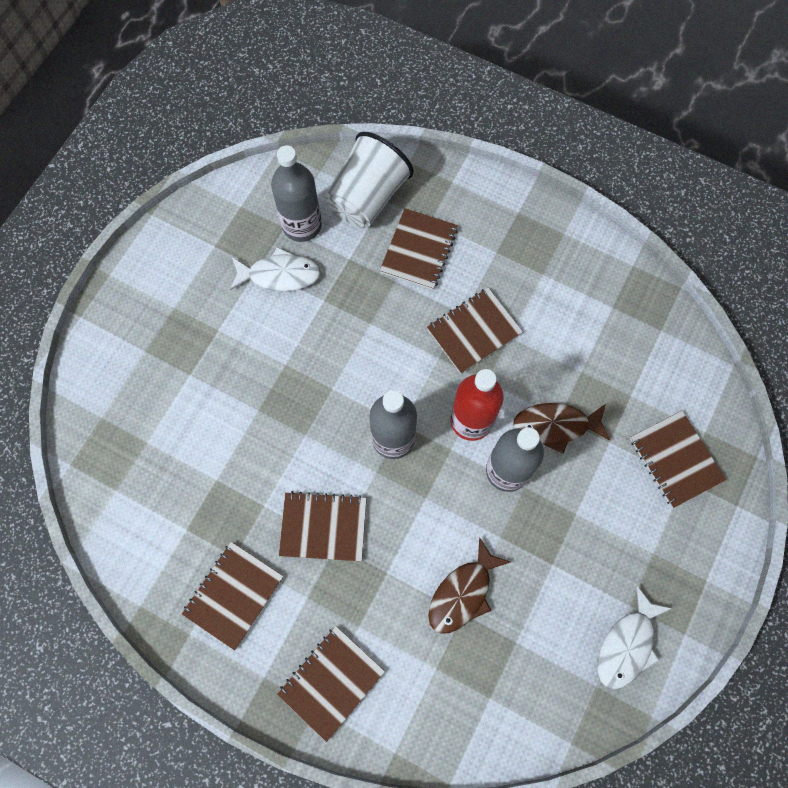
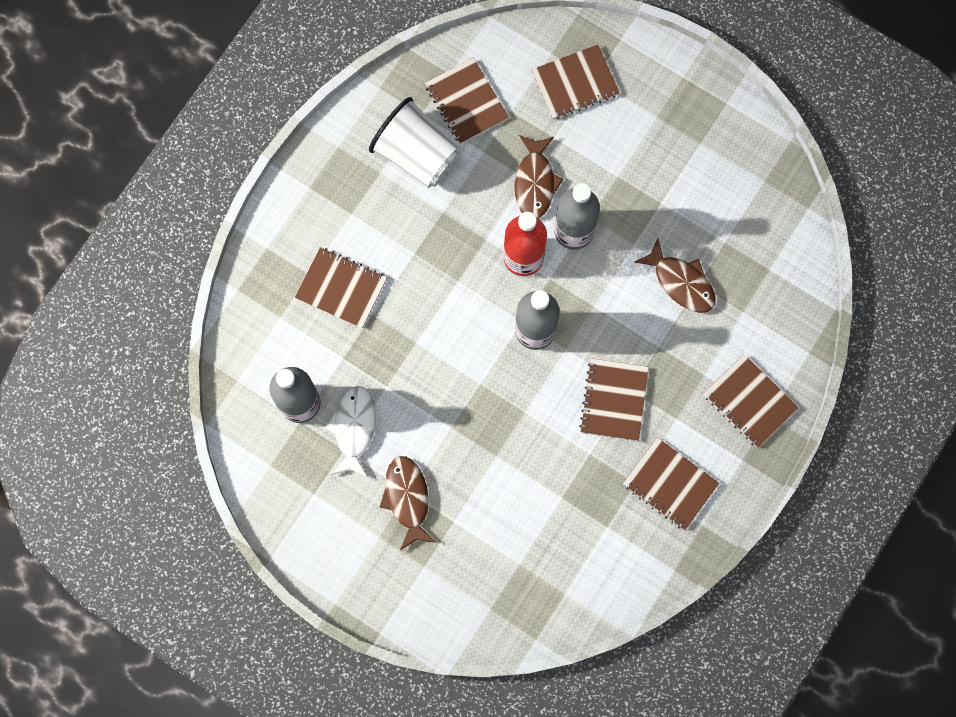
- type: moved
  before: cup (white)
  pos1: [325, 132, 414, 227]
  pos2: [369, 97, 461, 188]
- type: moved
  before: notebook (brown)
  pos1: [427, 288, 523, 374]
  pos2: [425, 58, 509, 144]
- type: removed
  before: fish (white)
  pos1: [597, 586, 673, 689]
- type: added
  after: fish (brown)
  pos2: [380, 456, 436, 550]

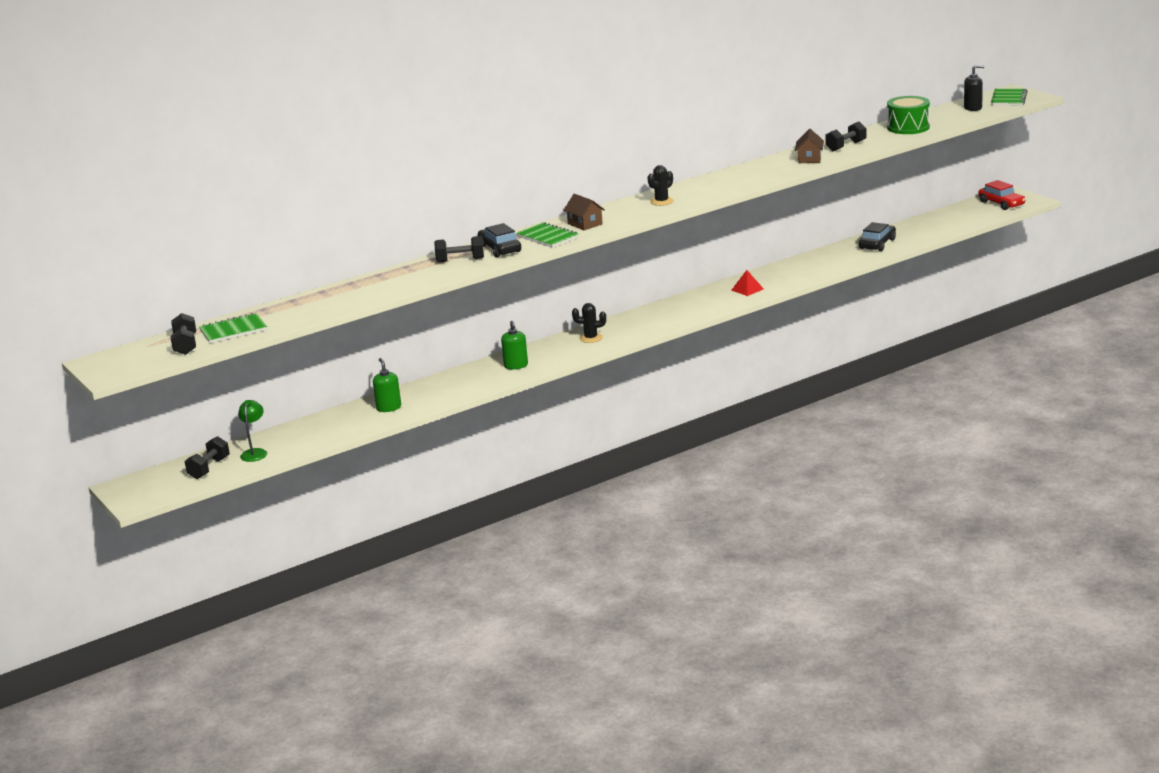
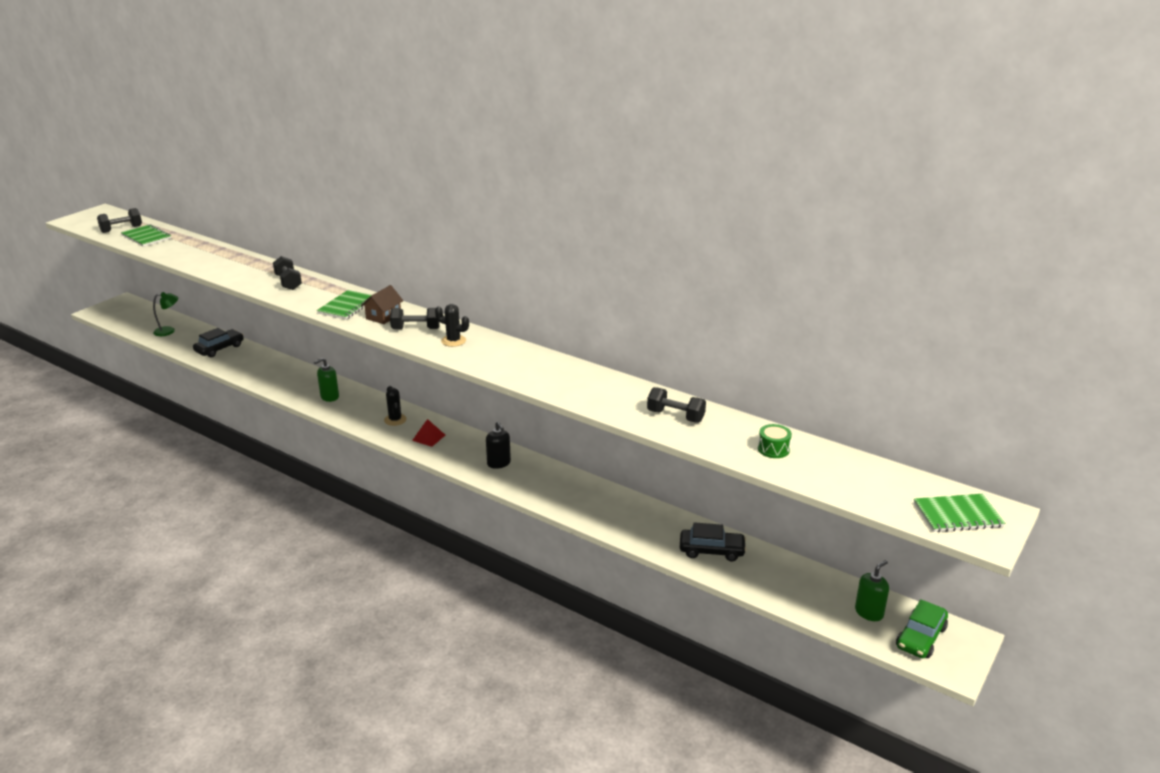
- type: moved
  before: dumbbell (black)
  pos1: [185, 436, 230, 479]
  pos2: [390, 308, 440, 329]
- type: moved
  before: soap dispenser (green)
  pos1: [373, 358, 401, 412]
  pos2: [855, 560, 889, 621]
- type: moved
  before: car (black)
  pos1: [478, 223, 521, 257]
  pos2: [193, 328, 244, 357]
- type: moved
  before: pyramid (red)
  pos1: [731, 270, 764, 296]
  pos2: [412, 419, 445, 447]
- type: removed
  before: house (brown)
  pos1: [795, 129, 824, 163]
- type: resized
  before: drum (green)
  pos1: [887, 96, 930, 134]
  pos2: [758, 424, 792, 458]
  scale: 0.55
- type: moved
  before: soap dispenser (black)
  pos1: [964, 65, 984, 111]
  pos2: [486, 422, 511, 469]
- type: recoloured
  before: car (red)
  after: car (green)
  pos1: [978, 180, 1025, 210]
  pos2: [896, 599, 948, 658]

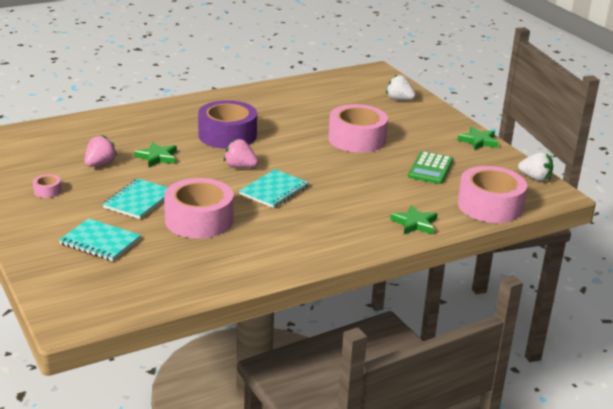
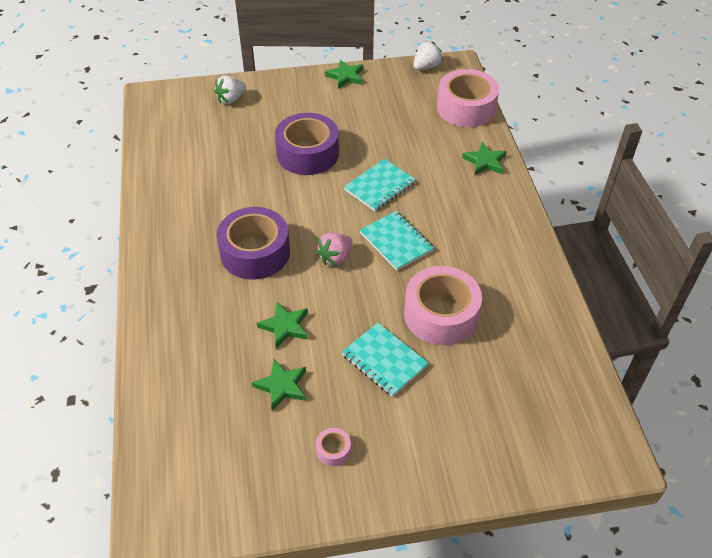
- type: moved
  before: notebook (turquoise)
  pos1: [59, 218, 141, 261]
  pos2: [344, 159, 416, 211]
- type: replaced
  before: strawberry (pink)
  after: star (green)
  pos1: [84, 135, 117, 167]
  pos2: [252, 359, 306, 411]
- type: recoloured
  before: tape (pink)
  after: tape (purple)
  pos1: [328, 104, 388, 153]
  pos2: [275, 113, 339, 175]
- type: removed
  before: calculator (green)
  pos1: [408, 151, 453, 184]

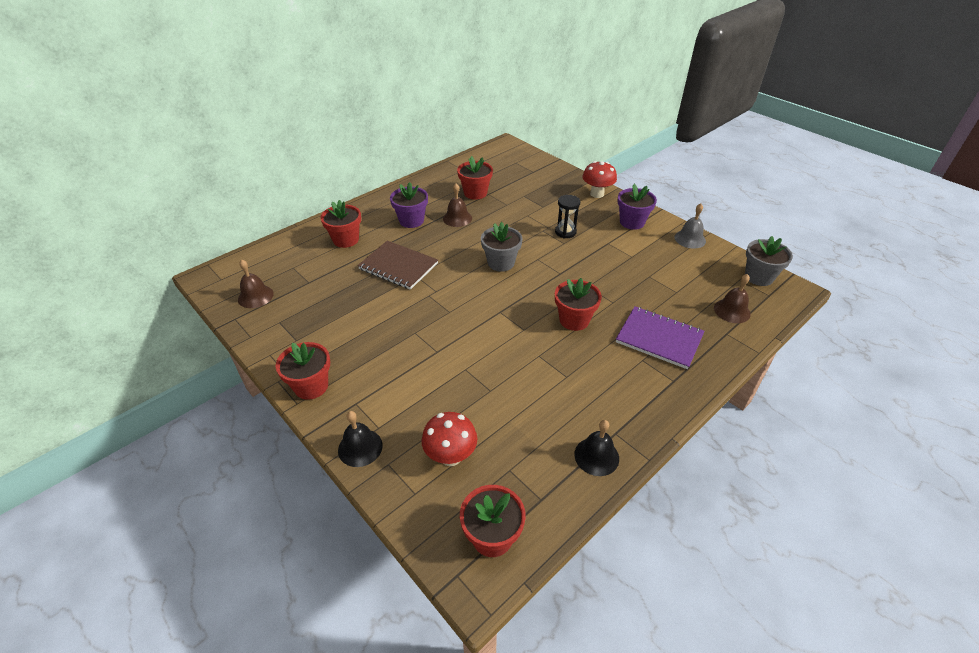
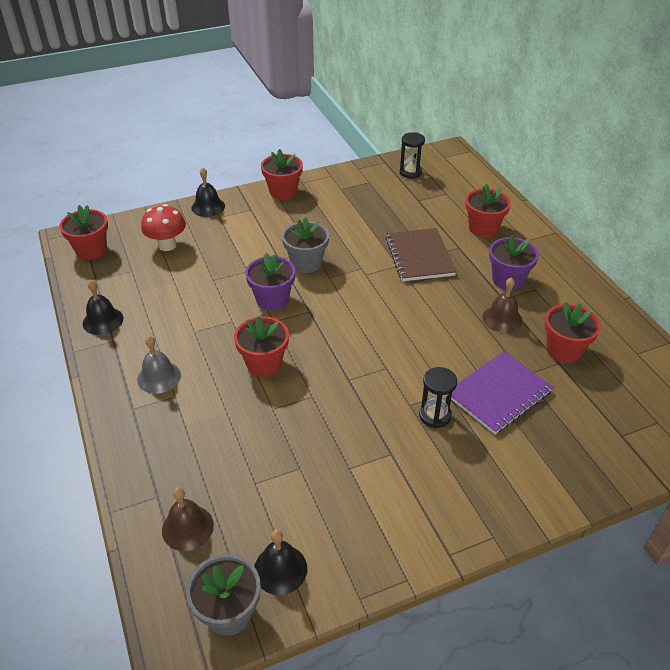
- type: replaced
  before: bell (brown)
  after: hourglass (black)
  pos1: [238, 260, 274, 308]
  pos2: [400, 132, 425, 178]
- type: turned
  before: notebook (brown)
  pos1: [358, 241, 438, 290]
  pos2: [385, 228, 456, 281]
  turn: -60
- type: moved
  before: flower pot (grey)
  pos1: [481, 222, 522, 272]
  pos2: [282, 217, 329, 273]
- type: removed
  before: mushroom (red)
  pos1: [582, 161, 617, 198]
- type: moved
  before: notebook (purple)
  pos1: [616, 306, 705, 369]
  pos2: [451, 351, 554, 434]
- type: moved
  before: flower pot (purple)
  pos1: [617, 183, 657, 230]
  pos2: [245, 253, 295, 311]
- type: moved
  before: bell (grey)
  pos1: [674, 203, 706, 249]
  pos2: [137, 336, 181, 394]
- type: added
  after: bell (black)
  pos2: [254, 530, 307, 595]

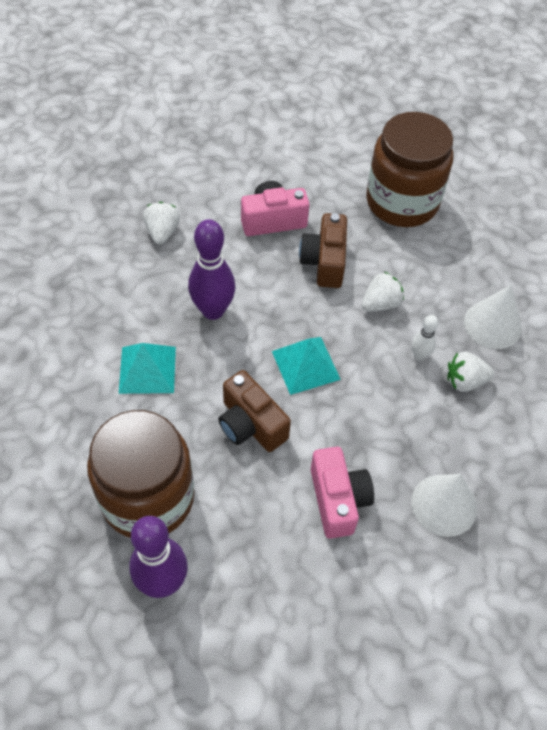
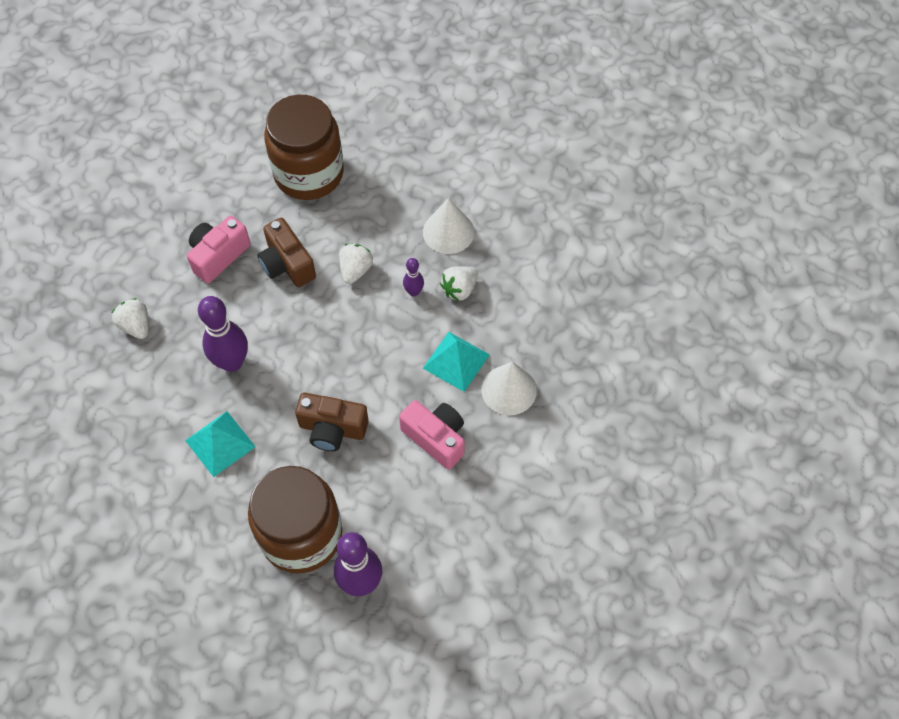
- type: moved
  before: pyramid (turquoise)
  pos1: [272, 337, 341, 395]
  pos2: [423, 332, 490, 392]
- type: recoloured
  before: bowling pin (white)
  after: bowling pin (purple)
  pos1: [411, 315, 438, 361]
  pos2: [403, 258, 424, 296]

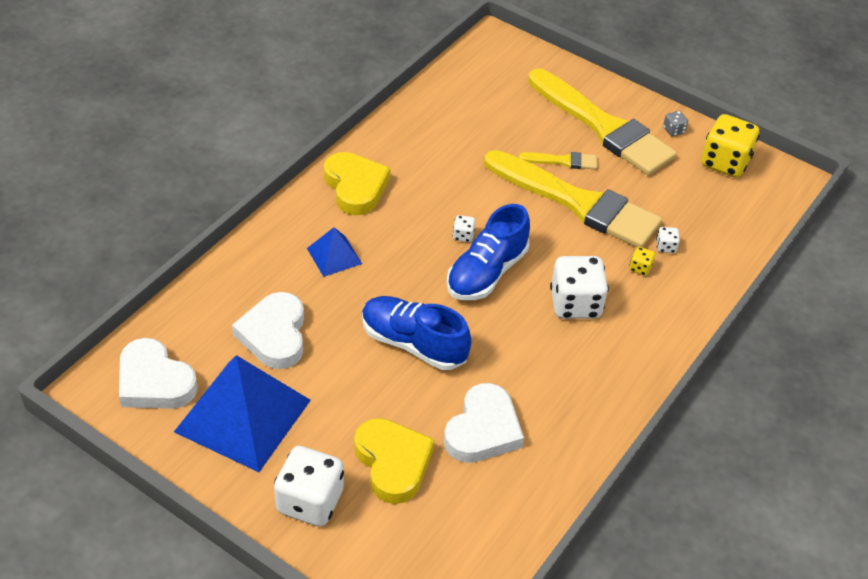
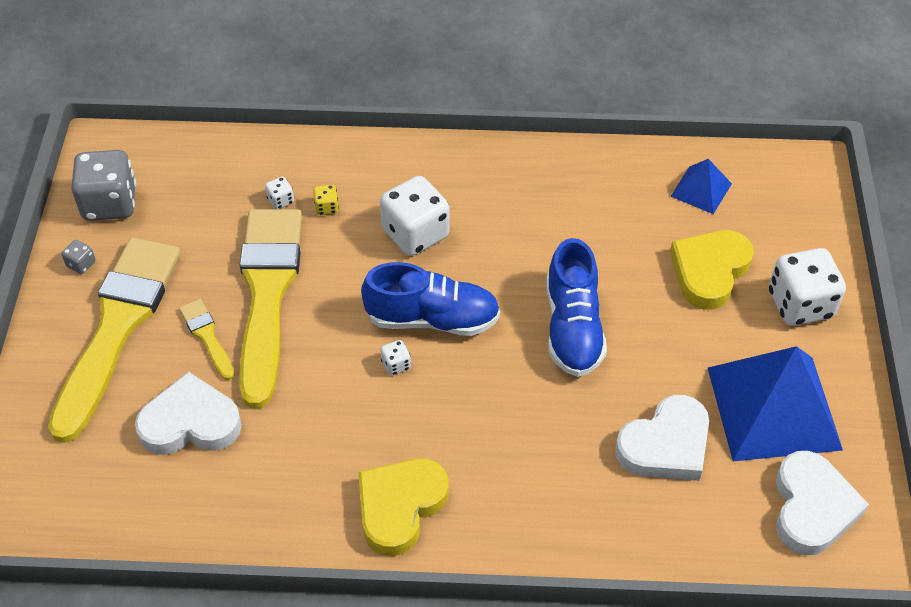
- type: moved
  before: pyramid (blue)
  pos1: [307, 227, 362, 277]
  pos2: [670, 159, 732, 214]
- type: moved
  before: heart (white)
  pos1: [444, 383, 524, 463]
  pos2: [135, 372, 242, 455]
- type: recoloured
  before: dice (yellow)
  after: dice (grey)
  pos1: [701, 114, 760, 177]
  pos2: [71, 150, 136, 221]

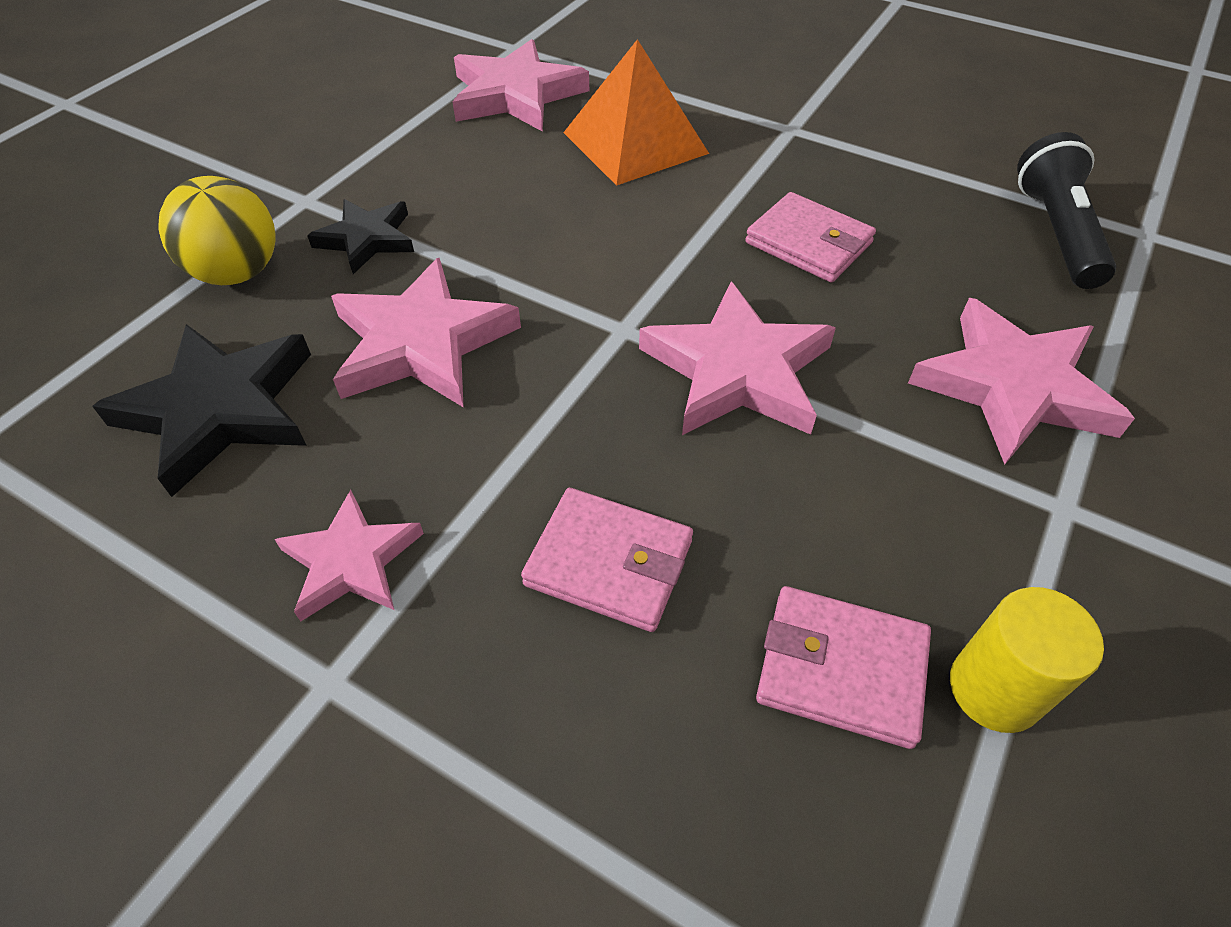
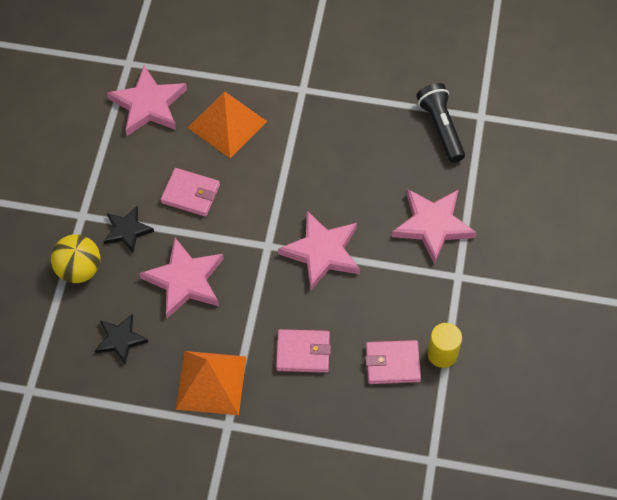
- type: resized
  before: star (black)
  pos1: [92, 324, 311, 497]
  pos2: [95, 314, 148, 364]
  scale: 0.61
- type: replaced
  before: star (pink)
  after: pyramid (orange)
  pos1: [274, 490, 424, 622]
  pos2: [176, 351, 246, 415]
- type: moved
  before: wallet (pink)
  pos1: [745, 192, 876, 282]
  pos2: [161, 168, 220, 217]

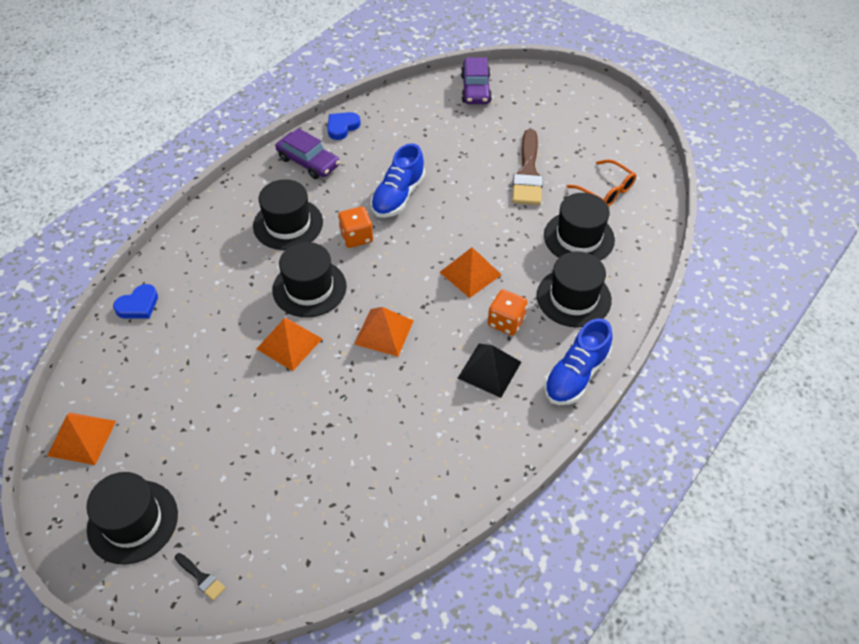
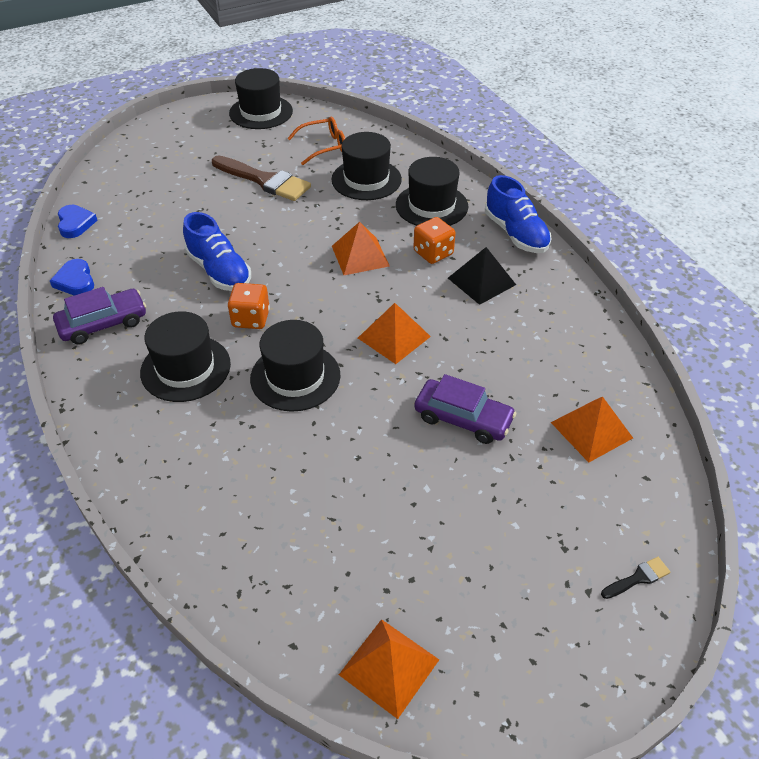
- type: moved
  before: hat (black)
  pos1: [86, 472, 178, 565]
  pos2: [229, 68, 293, 129]
- type: moved
  before: heart (blue)
  pos1: [113, 284, 158, 319]
  pos2: [58, 205, 98, 238]
- type: moved
  before: pyramid (orange)
  pos1: [257, 318, 322, 371]
  pos2: [551, 397, 633, 463]
- type: moved
  before: car (purple)
  pos1: [461, 58, 492, 104]
  pos2: [414, 374, 516, 444]

